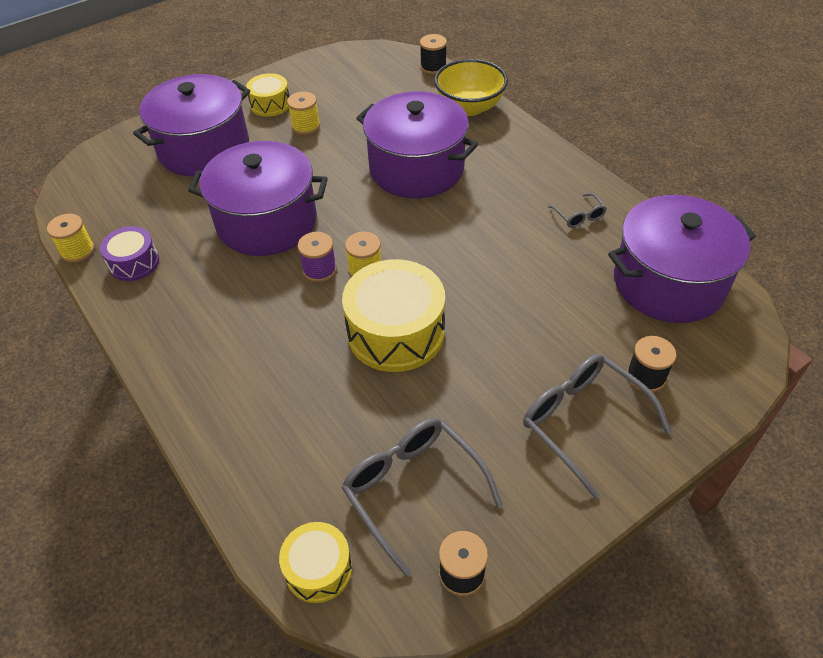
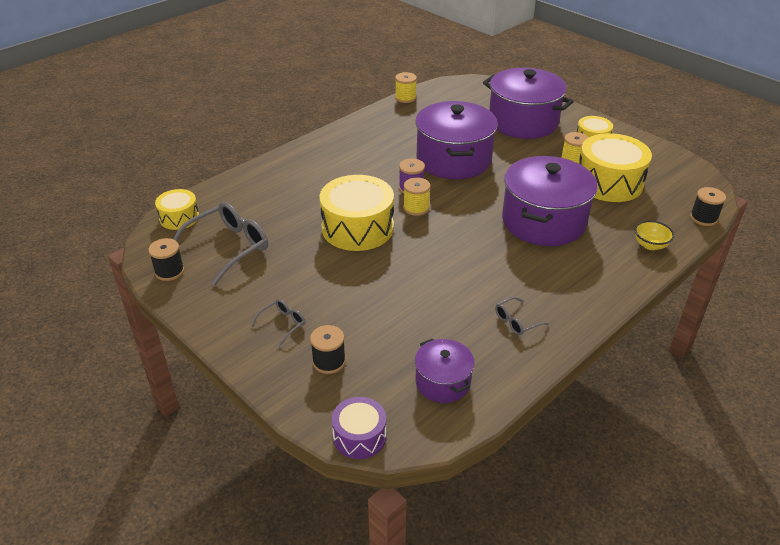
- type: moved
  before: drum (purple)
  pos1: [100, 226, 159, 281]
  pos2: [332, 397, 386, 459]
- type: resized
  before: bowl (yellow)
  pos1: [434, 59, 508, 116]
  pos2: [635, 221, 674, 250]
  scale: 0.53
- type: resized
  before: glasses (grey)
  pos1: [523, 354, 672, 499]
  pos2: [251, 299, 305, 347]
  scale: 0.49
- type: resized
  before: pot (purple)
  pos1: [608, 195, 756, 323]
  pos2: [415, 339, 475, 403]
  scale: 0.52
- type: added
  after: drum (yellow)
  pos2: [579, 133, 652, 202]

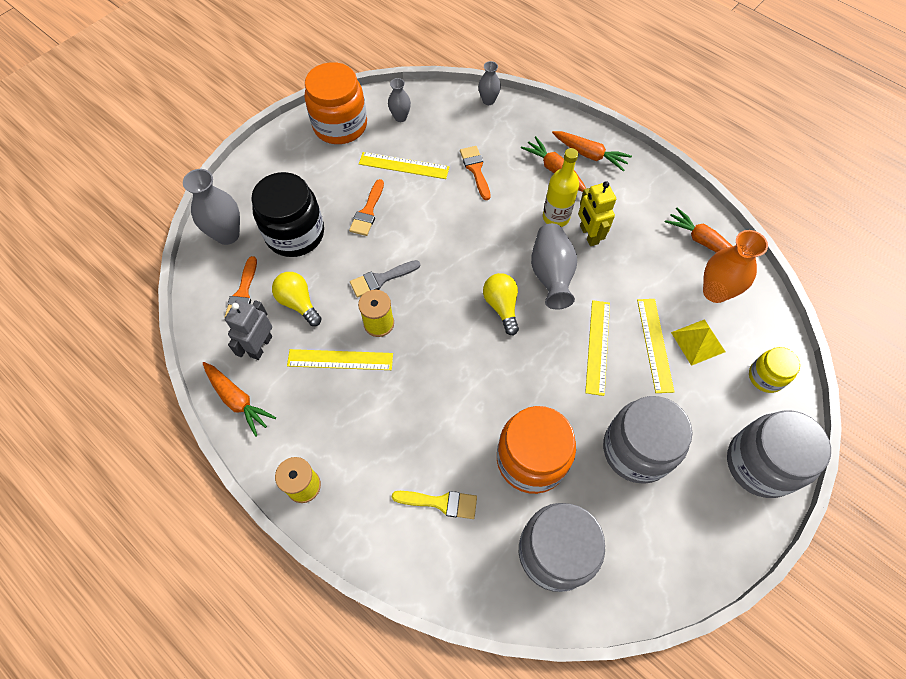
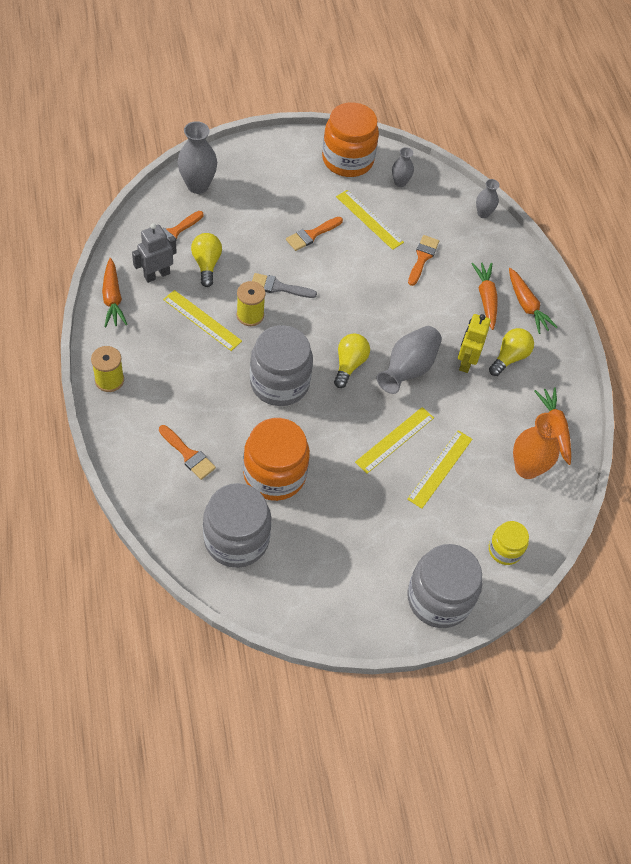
- type: removed
  before: jar (black)
  pos1: [251, 172, 324, 257]
- type: recoloured
  before: brush (yellow)
  after: brush (orange)
  pos1: [392, 491, 477, 519]
  pos2: [159, 425, 216, 480]
- type: removed
  before: bottle (yellow)
  pos1: [543, 148, 579, 227]
- type: moved
  before: jar (grey)
  pos1: [603, 396, 693, 484]
  pos2: [250, 325, 313, 406]
- type: removed
  before: pyramid (yellow)
  pos1: [671, 319, 725, 366]
- type: added
  after: light bulb (yellow)
  pos2: [489, 328, 534, 376]

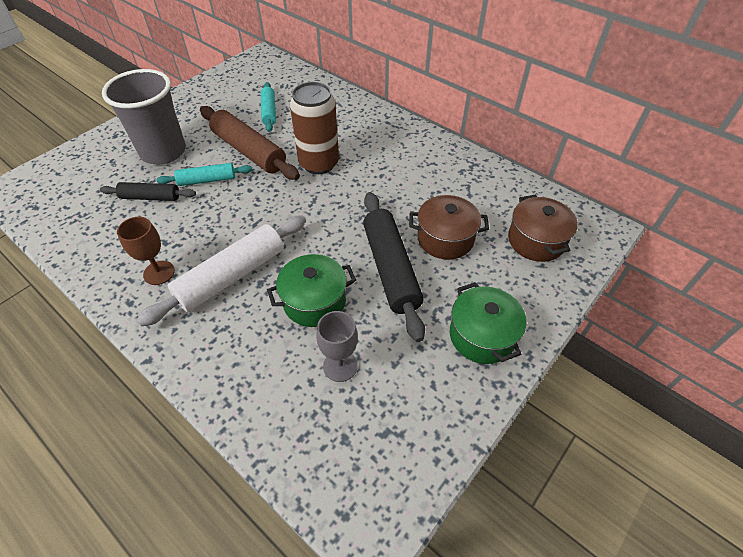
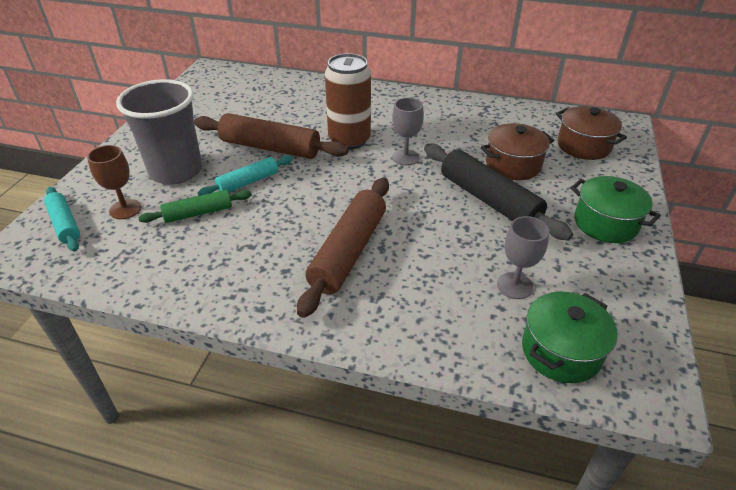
- type: recoloured
  before: rolling pin (black)
  after: rolling pin (green)
  pos1: [100, 182, 196, 201]
  pos2: [138, 190, 252, 223]
- type: moved
  before: goblet (brown)
  pos1: [117, 217, 175, 285]
  pos2: [87, 145, 141, 219]
- type: recoloured
  before: rolling pin (white)
  after: rolling pin (brown)
  pos1: [137, 215, 306, 326]
  pos2: [297, 178, 389, 318]
- type: moved
  before: rolling pin (turquoise)
  pos1: [261, 82, 276, 132]
  pos2: [44, 187, 80, 252]
- type: moved
  before: pot (green)
  pos1: [267, 254, 356, 327]
  pos2: [522, 292, 618, 383]
- type: added
  after: goblet (grey)
  pos2: [392, 98, 424, 166]

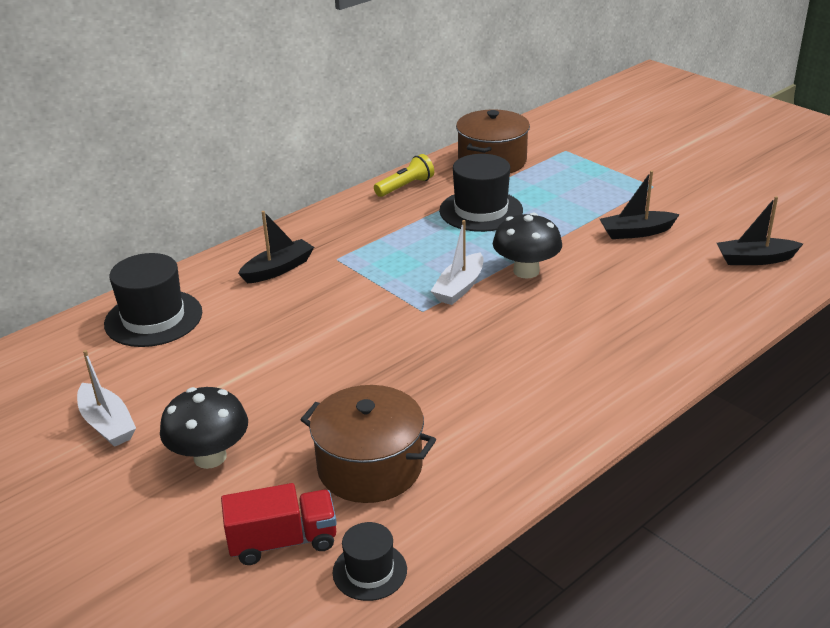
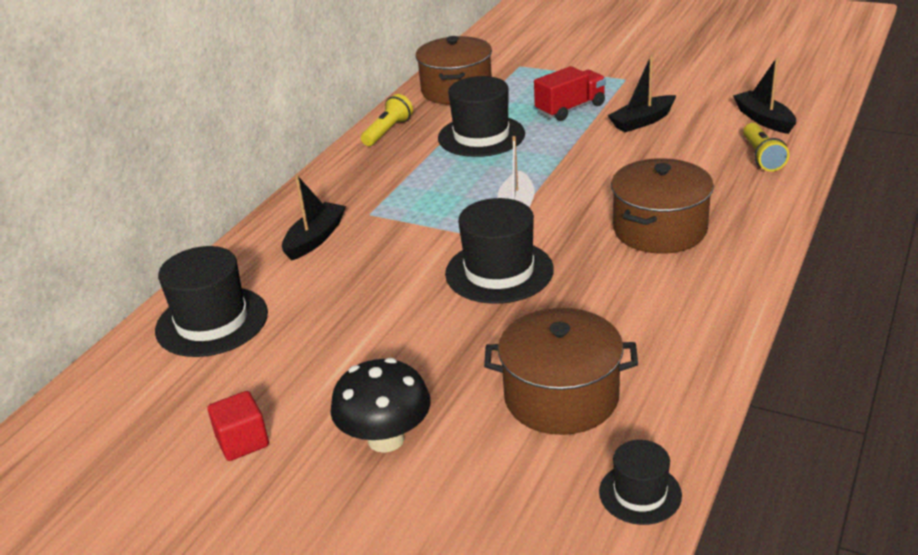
- type: replaced
  before: boat (white)
  after: cube (red)
  pos1: [77, 350, 136, 447]
  pos2: [208, 391, 269, 461]
- type: moved
  before: truck (red)
  pos1: [221, 483, 337, 565]
  pos2: [534, 66, 606, 121]
- type: removed
  before: mushroom (black)
  pos1: [493, 213, 562, 279]
- type: turned
  before: boat (black)
  pos1: [717, 196, 803, 265]
  pos2: [733, 58, 796, 134]
  turn: 90
- type: added
  after: hat (black)
  pos2: [445, 198, 554, 304]
- type: added
  after: pot (brown)
  pos2: [611, 158, 714, 254]
- type: added
  after: flashlight (yellow)
  pos2: [743, 123, 789, 171]

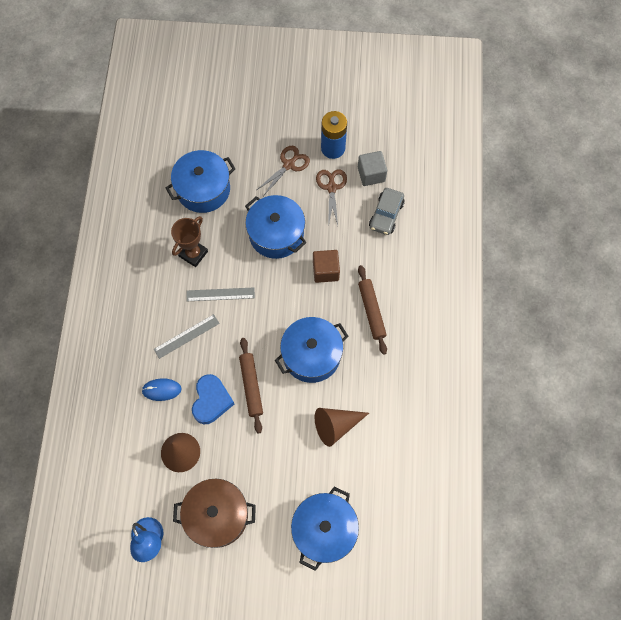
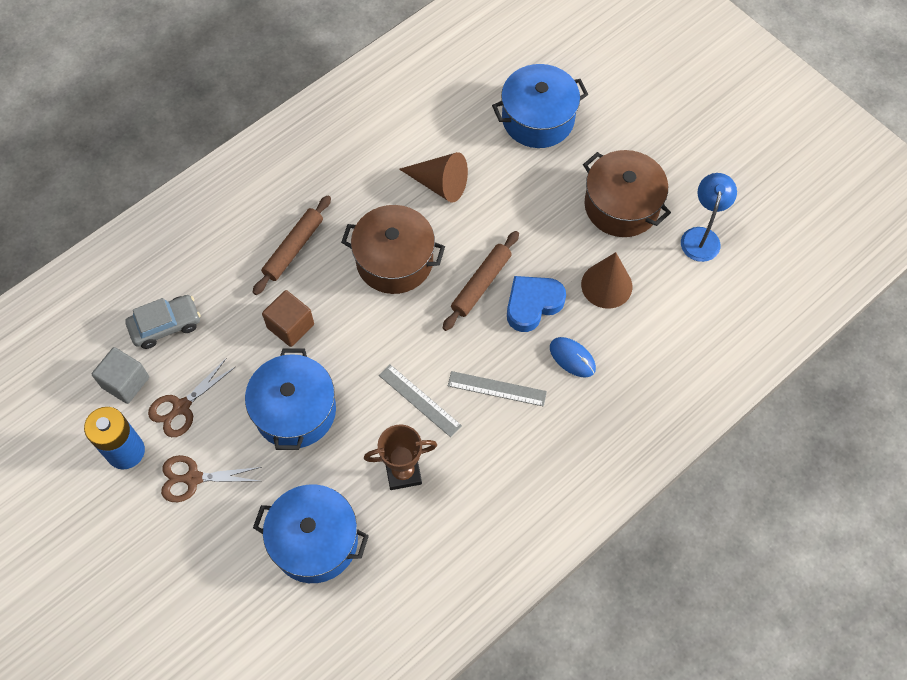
- type: recoloured
  before: pot (blue)
  after: pot (brown)
  pos1: [275, 317, 348, 383]
  pos2: [341, 205, 445, 294]

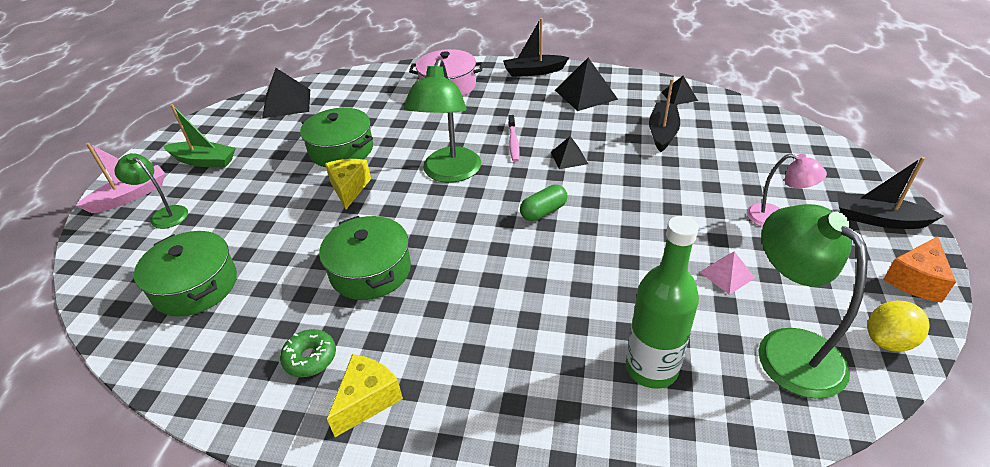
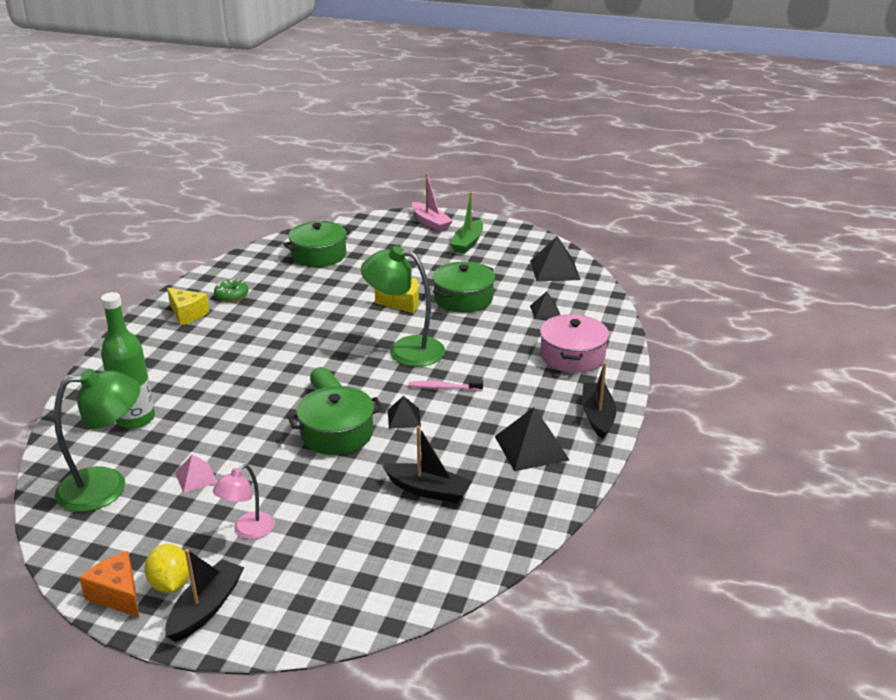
- type: removed
  before: lamp (green)
  pos1: [114, 153, 188, 229]
- type: moved
  before: pot (green)
  pos1: [319, 216, 411, 300]
  pos2: [288, 386, 383, 455]
- type: moved
  before: pyramid (black)
  pos1: [661, 76, 698, 105]
  pos2: [530, 291, 560, 319]
- type: moved
  before: lemon (yellow)
  pos1: [867, 301, 930, 352]
  pos2: [144, 544, 189, 593]

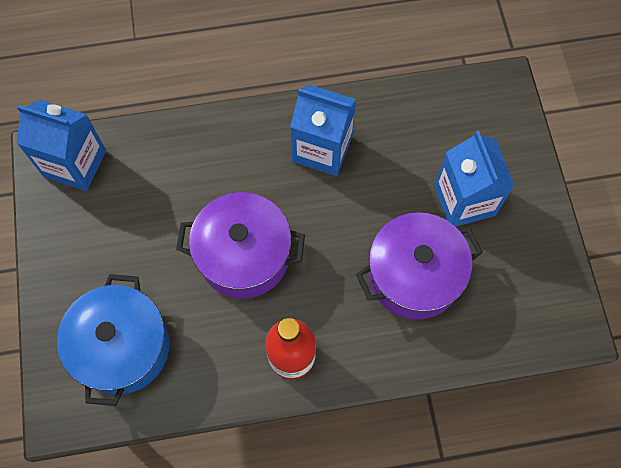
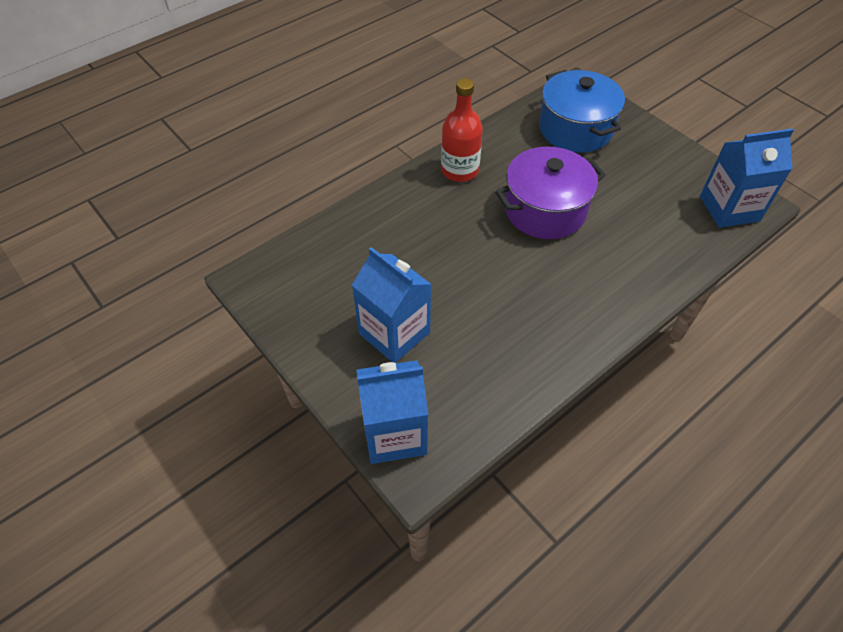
- type: moved
  before: carton (blue)
  pos1: [290, 84, 357, 176]
  pos2: [356, 360, 428, 464]
- type: removed
  before: pot (purple)
  pos1: [356, 212, 483, 320]

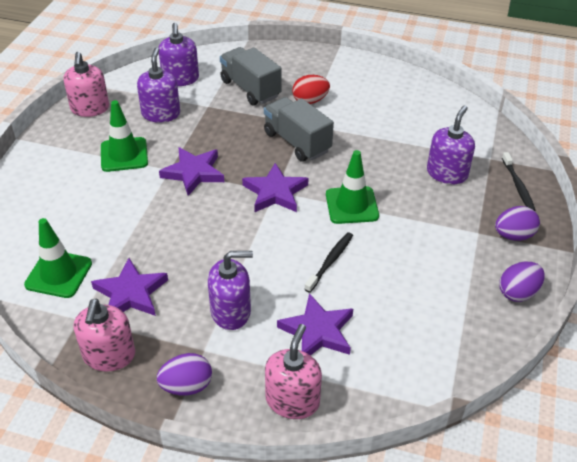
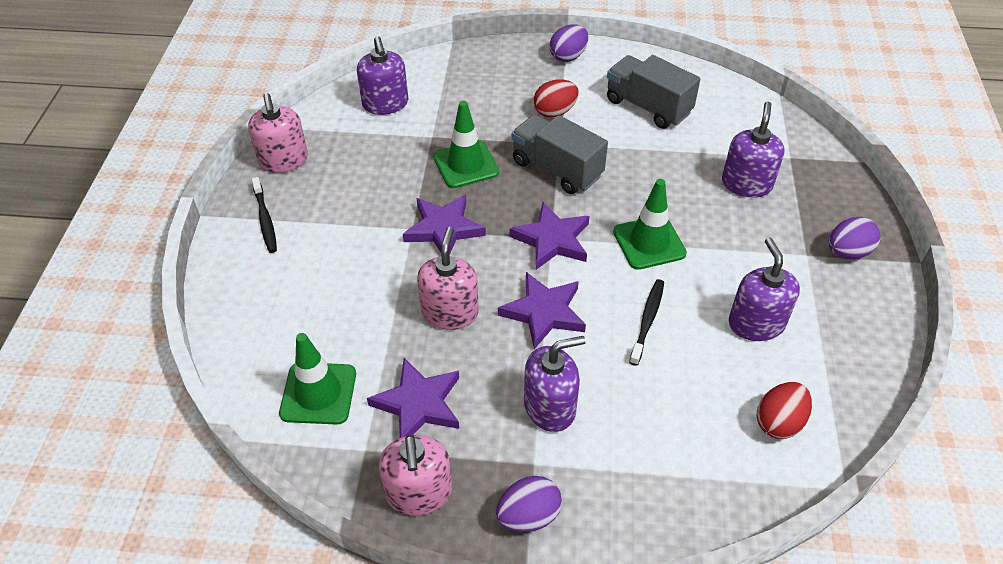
- type: moved
  before: traffic cone (green)
  pos1: [101, 100, 148, 172]
  pos2: [433, 100, 499, 188]
- type: moved
  before: soap dispenser (purple)
  pos1: [137, 47, 180, 123]
  pos2: [729, 238, 800, 341]
- type: moved
  before: truck (grey)
  pos1: [220, 47, 282, 105]
  pos2: [607, 55, 700, 129]
- type: moved
  before: soap dispenser (pink)
  pos1: [265, 324, 322, 419]
  pos2: [417, 227, 479, 330]
- type: moved
  before: star (purple)
  pos1: [277, 293, 353, 356]
  pos2: [498, 272, 586, 349]
- type: moved
  before: egg (purple)
  pos1: [499, 262, 545, 302]
  pos2: [550, 24, 588, 62]
- type: moved
  before: toothbrush (black)
  pos1: [502, 152, 536, 211]
  pos2: [252, 177, 277, 253]
- type: added
  after: egg (red)
  pos2: [757, 382, 812, 439]

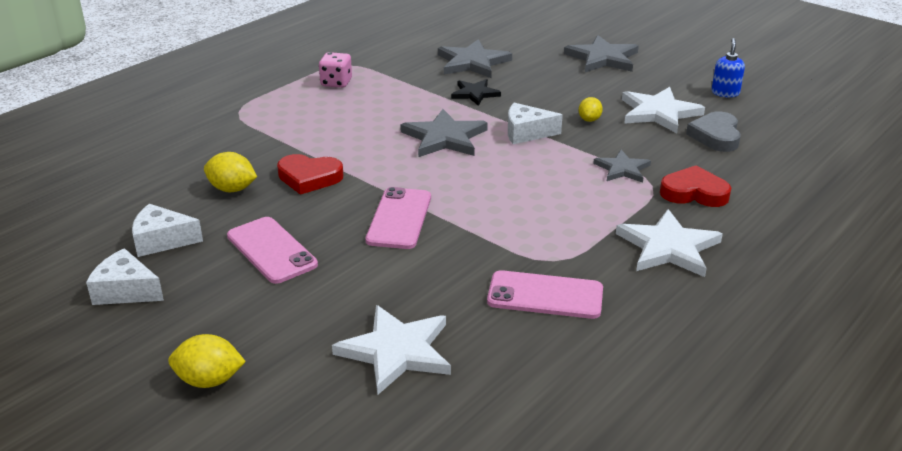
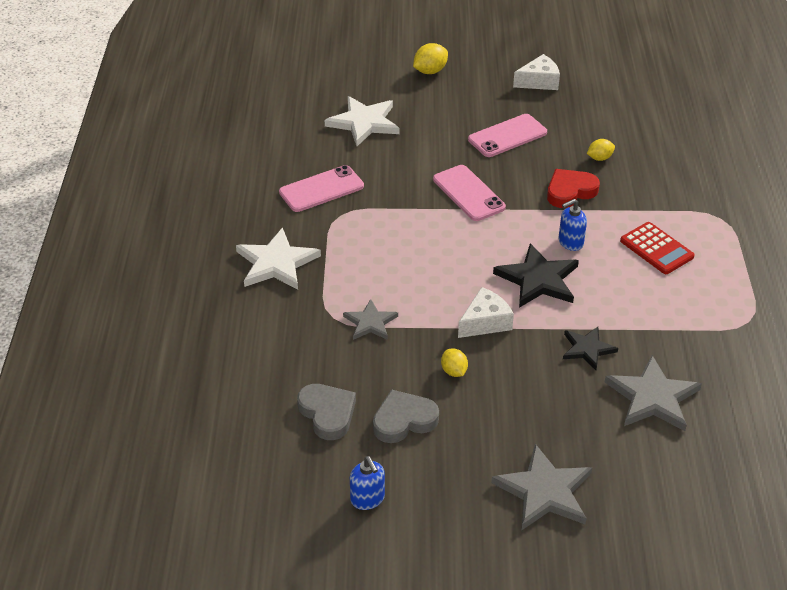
- type: removed
  before: cheese (white)
  pos1: [132, 204, 203, 257]
- type: resized
  before: lemon (yellow)
  pos1: [204, 152, 257, 192]
  pos2: [587, 139, 615, 161]
  scale: 0.66
- type: turned
  before: phone (pink)
  pos1: [227, 217, 318, 284]
  pos2: [468, 114, 547, 157]
  turn: -45
- type: removed
  before: dice (pink)
  pos1: [319, 52, 352, 88]
- type: recoloured
  before: star (grey)
  after: star (black)
  pos1: [400, 109, 488, 157]
  pos2: [493, 243, 579, 308]
- type: replaced
  before: star (white)
  after: heart (grey)
  pos1: [622, 87, 705, 133]
  pos2: [373, 389, 439, 443]
- type: removed
  before: heart (red)
  pos1: [660, 166, 731, 207]
- type: added
  after: soap dispenser (blue)
  pos2: [558, 199, 587, 251]
- type: added
  after: calculator (red)
  pos2: [620, 222, 695, 274]

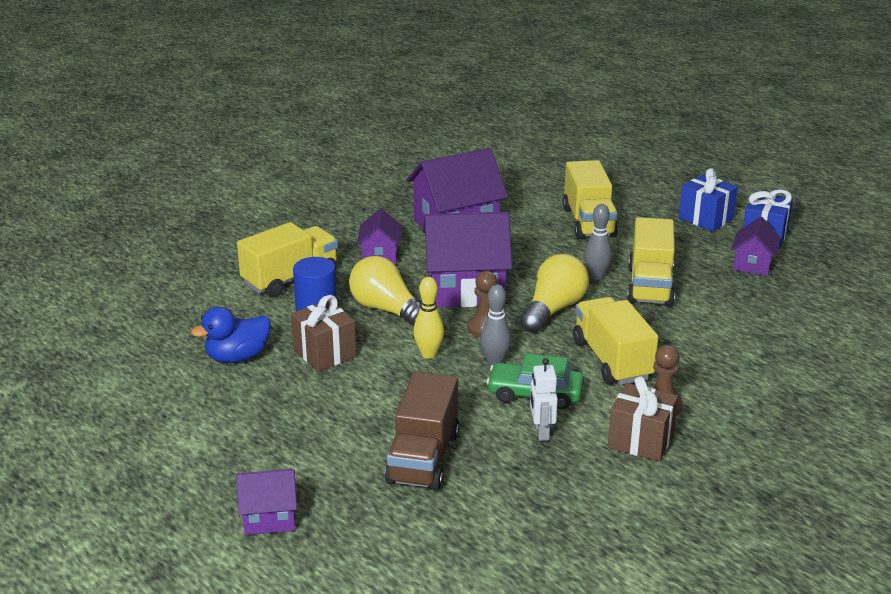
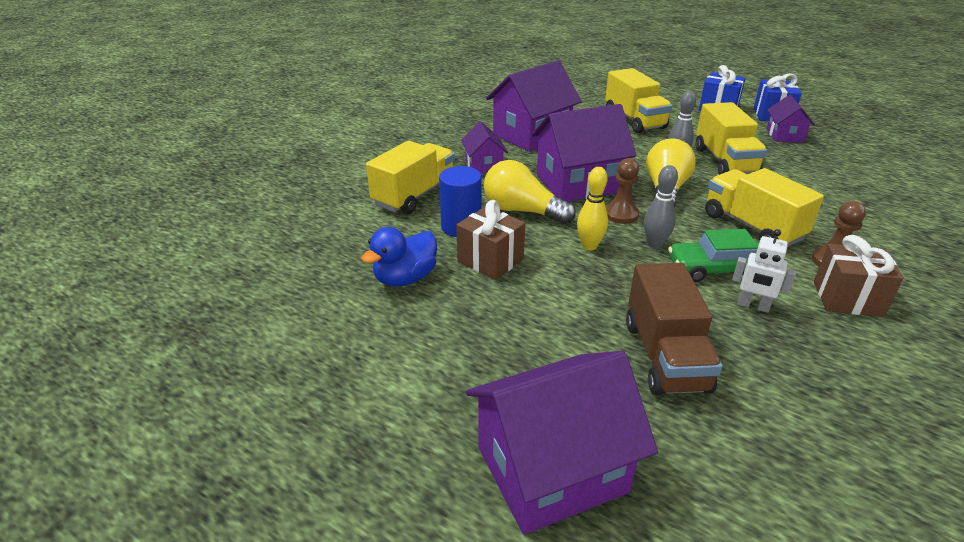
- type: resized
  before: house (purple)
  pos1: [236, 469, 297, 535]
  pos2: [466, 351, 658, 535]
  scale: 1.89
- type: turned
  before: robot (white)
  pos1: [530, 358, 558, 441]
  pos2: [732, 229, 796, 313]
  turn: -45

